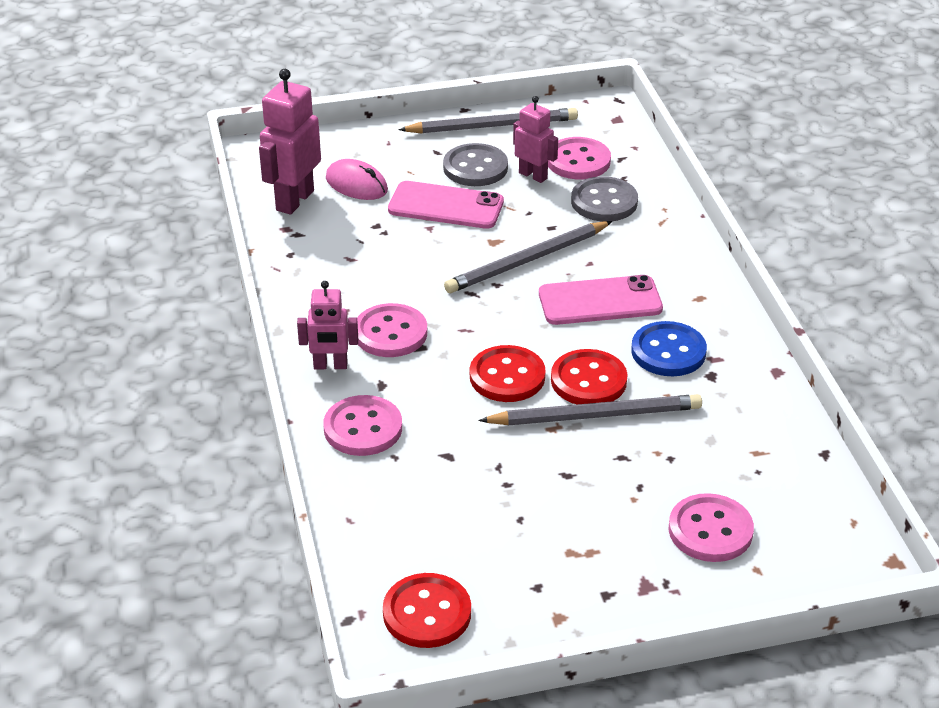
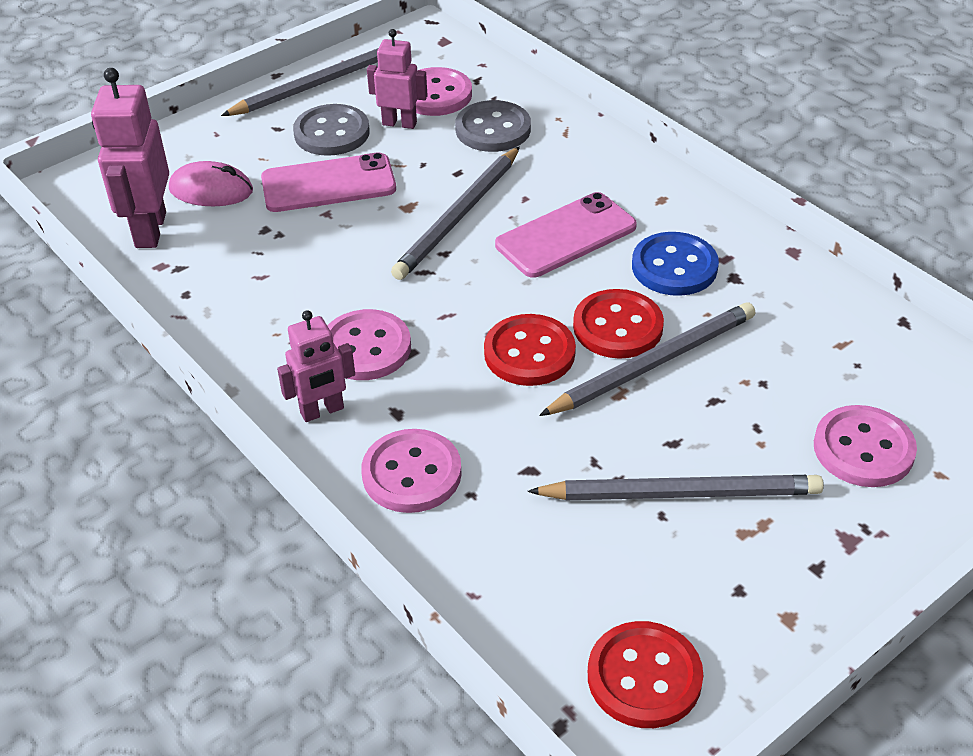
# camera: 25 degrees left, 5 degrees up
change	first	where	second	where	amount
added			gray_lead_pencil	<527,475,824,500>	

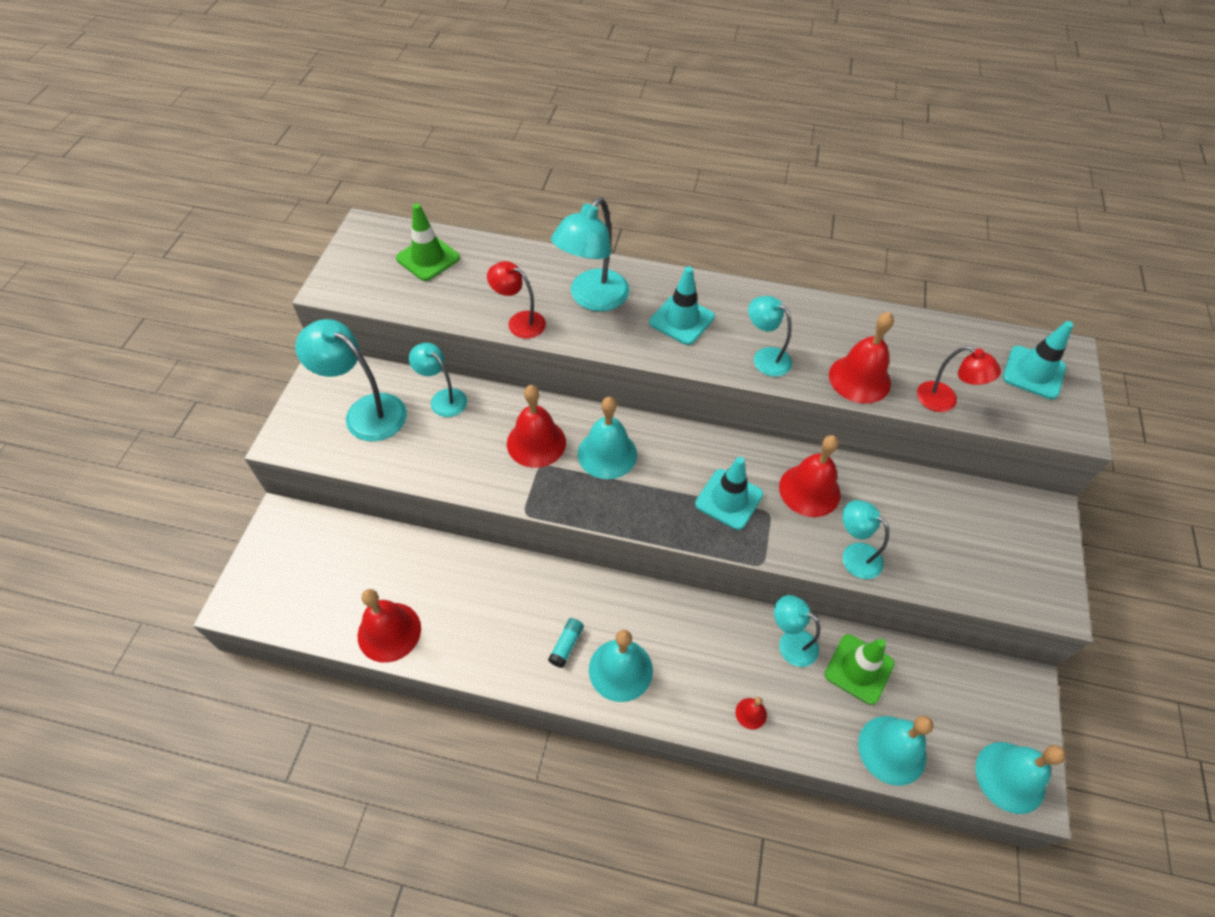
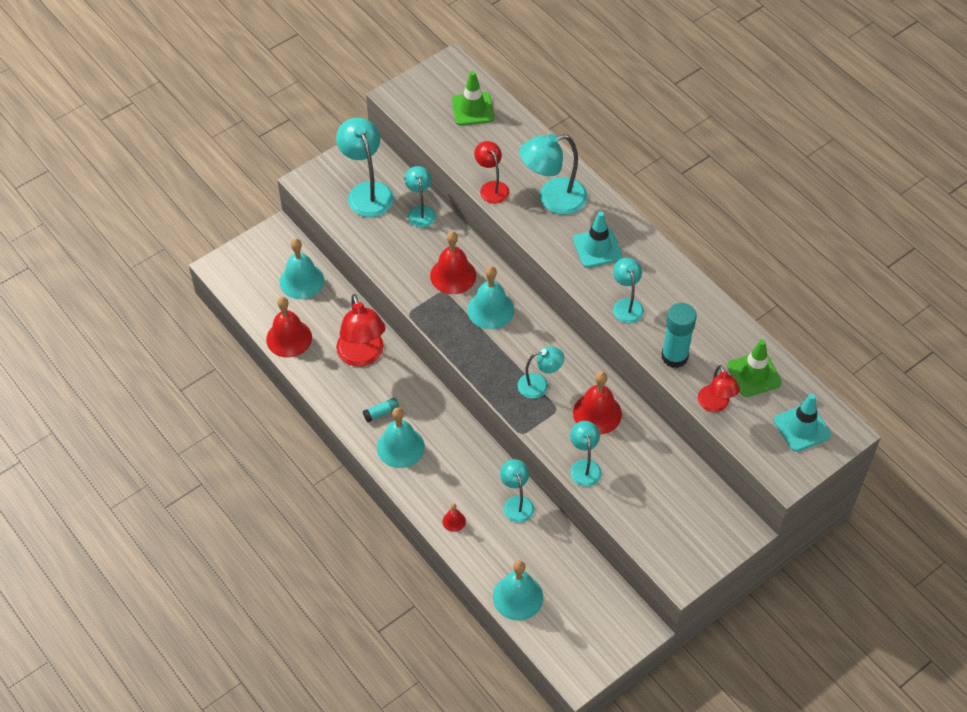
# camera: 40 degrees right, 0 degrees up
change	first	where	second	where	amount
replaced	scarlet_hand_bell	<829,312,894,404>	aqua_glue_stick	<661,303,697,368>	
replaced	aqua_road_cone	<695,457,763,530>	aqua_reading_lamp	<518,346,564,399>	
moved	green_road_cone	<824,634,894,705>		<727,340,782,397>	
moved	aqua_hand_bell	<975,742,1066,814>		<280,239,324,299>	
added			scarlet_reading_lamp	<336,294,385,367>	

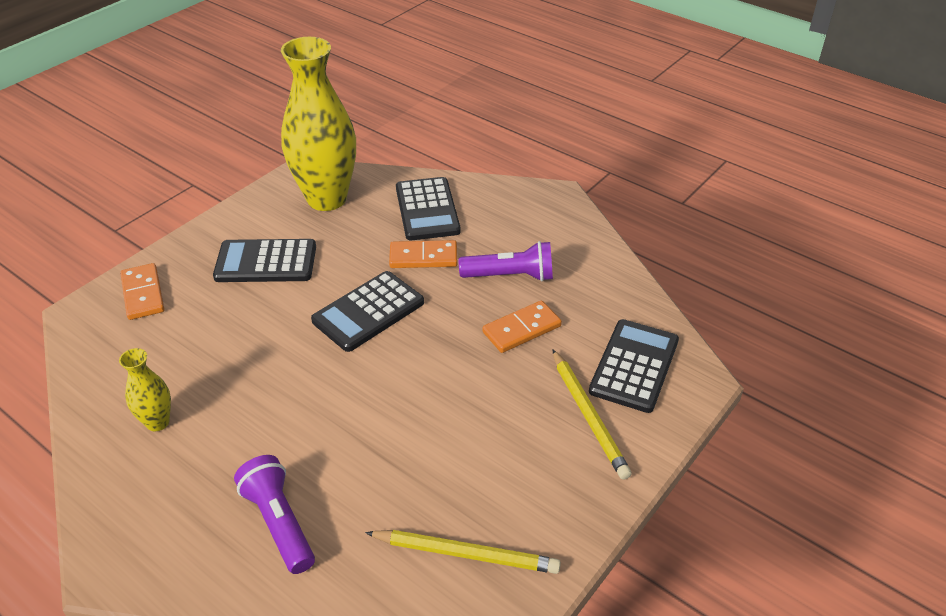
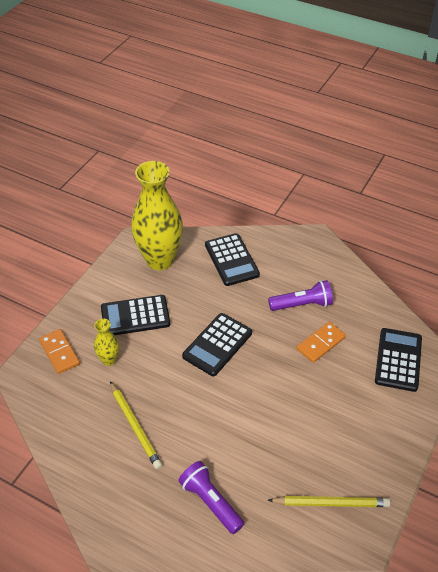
# camera: 10 degrees left, 5 degrees up
change	first	where	second	where	amount
removed	orange_domino_tile	<389,240,457,268>			
moved	bright_yellow_flower_vase	<119,348,171,431>		<94,319,119,366>	
moved	bright_yellow_lead_pencil	<552,349,632,480>		<110,381,162,469>	

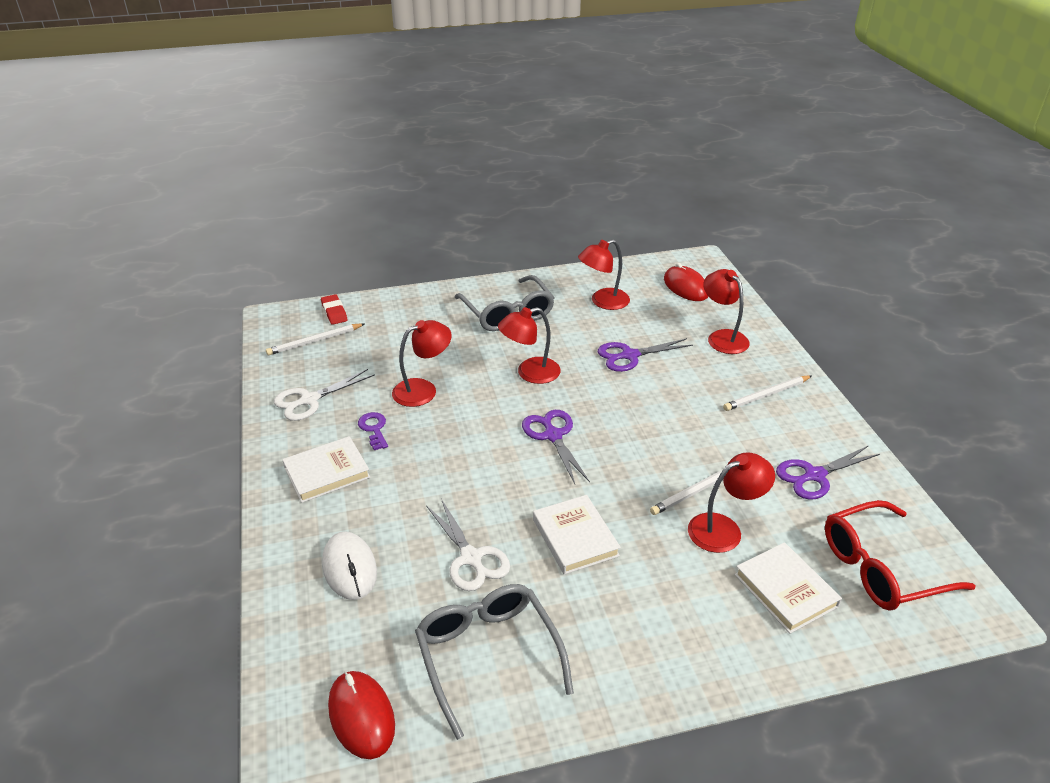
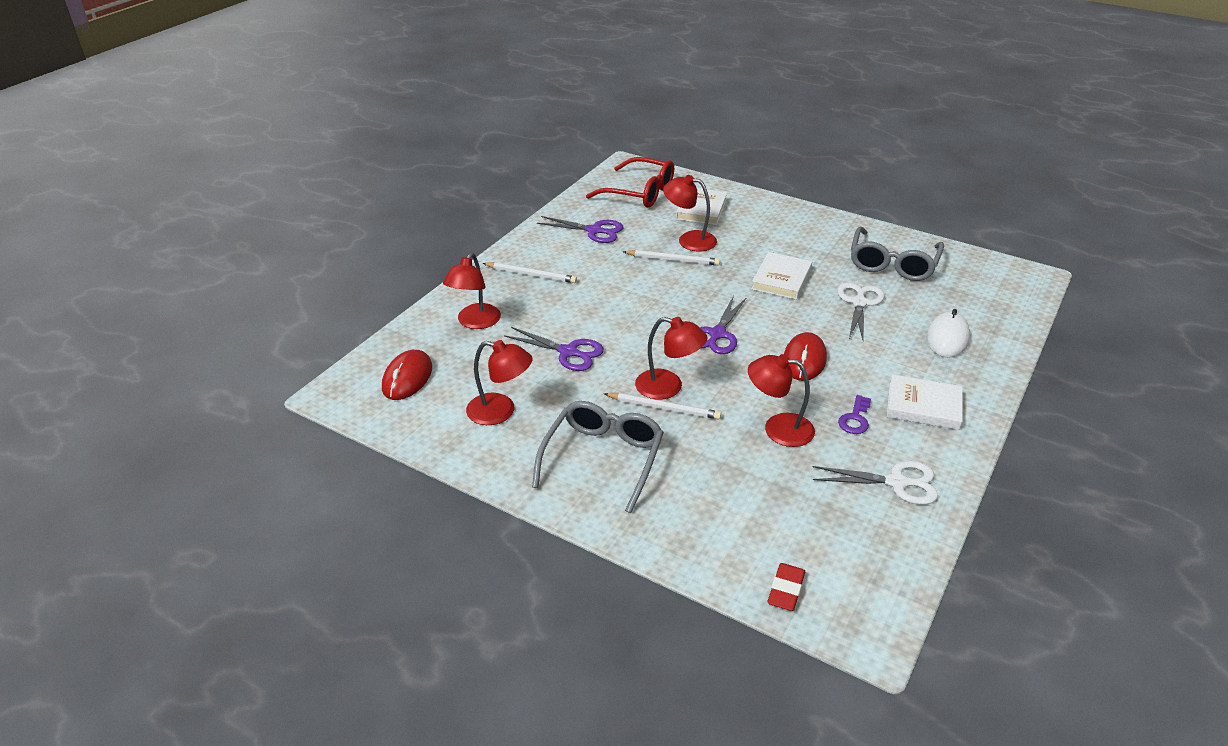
# camera: 135 degrees left, 0 degrees up
change	first	where	second	where	amount
moved	pure_white_lead_pencil	<266,323,364,355>		<604,393,721,420>	
moved	scarlet_PC_mouse	<328,671,395,759>		<784,332,827,381>	

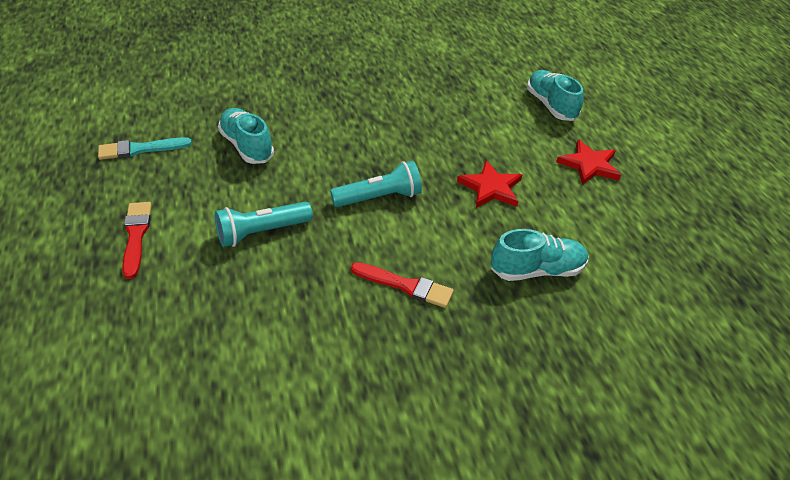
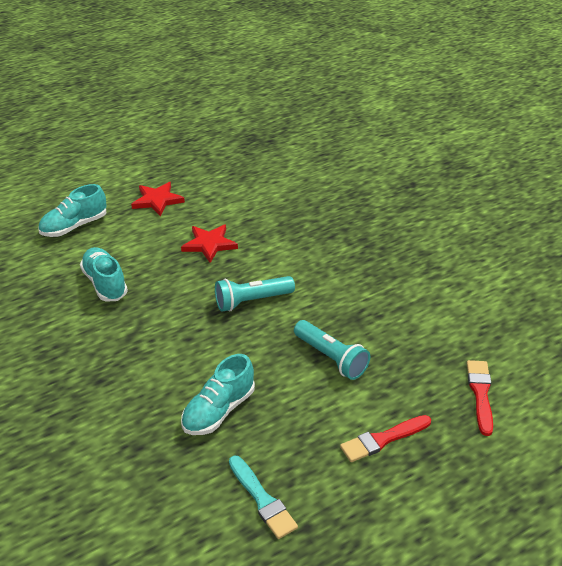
# camera: 105 degrees left, 5 degrees down
change	first	where	second	where	amount
turned	aqua_pocket_torch	<330,161,422,207>		<215,276,295,312>	75 degrees counterclockwise
moved	aqua_shoe	<491,229,589,281>		<80,247,128,301>	
moved	scarlet_paint_brush	<351,262,454,308>		<467,360,493,436>	

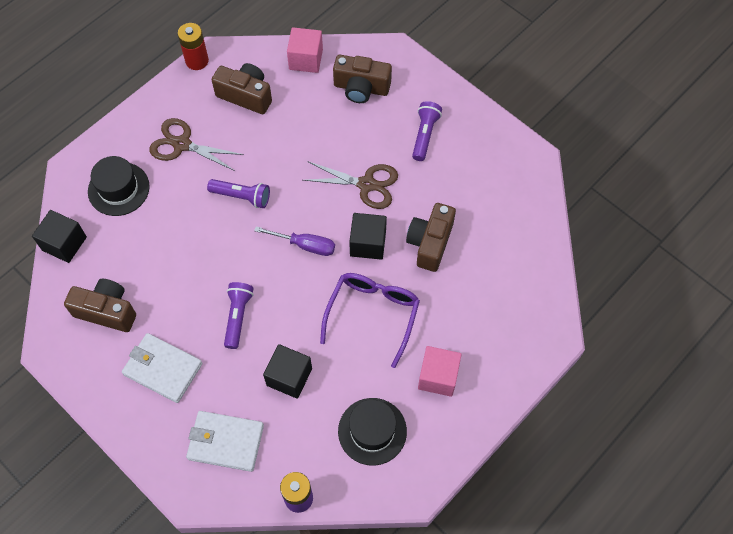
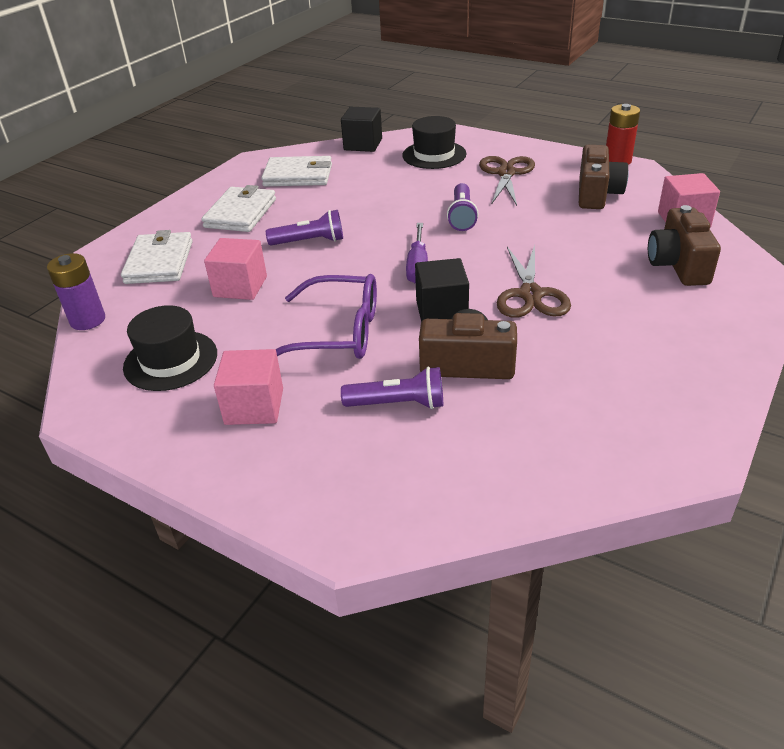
# camera: 80 degrees right, 25 degrees down
change	first	where	second	where	amount
moved	violet_pocket_torch	<412,101,442,161>		<341,367,443,409>	
replaced	russet_compact_camera	<64,279,136,332>	pure_white_billfold	<261,156,332,186>	
recoloured	ebony_cube	<263,344,312,399>	rosy_cube	<204,238,267,300>	

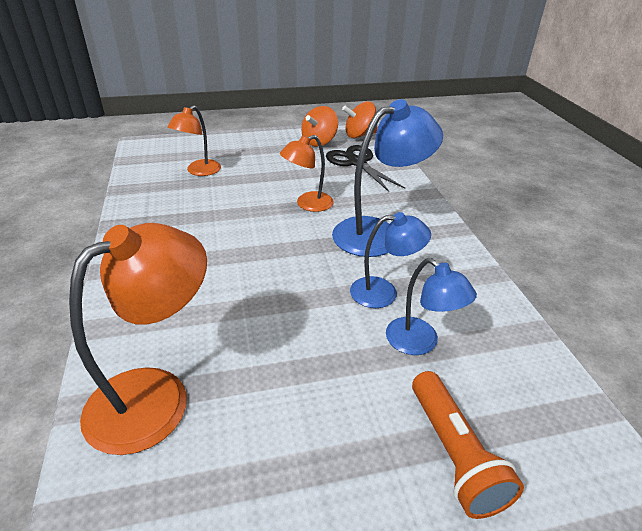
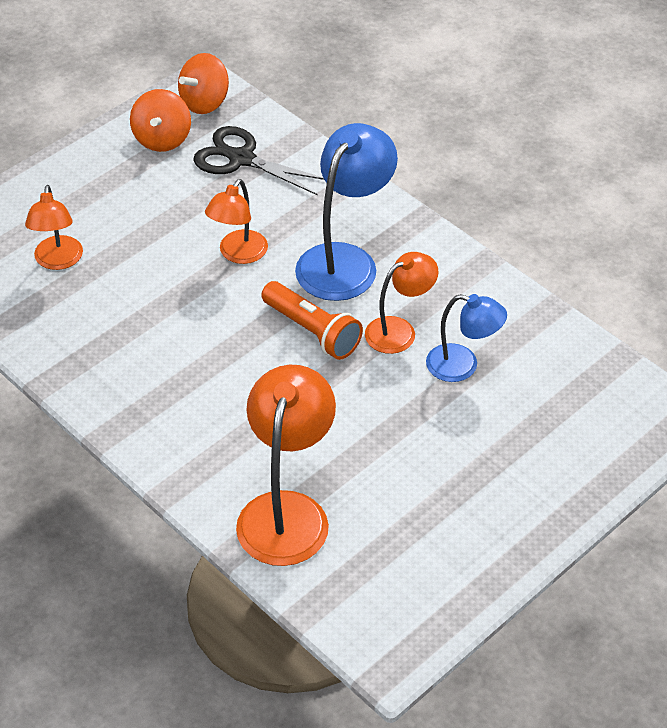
# camera: 30 degrees left, 10 degrees up
change	first	where	second	where	amount
recoloured	blue_reading_lamp	<350,212,431,308>	orange_reading_lamp	<365,252,439,354>	
moved	orange_pocket_torch	<412,371,524,519>		<261,281,363,360>	

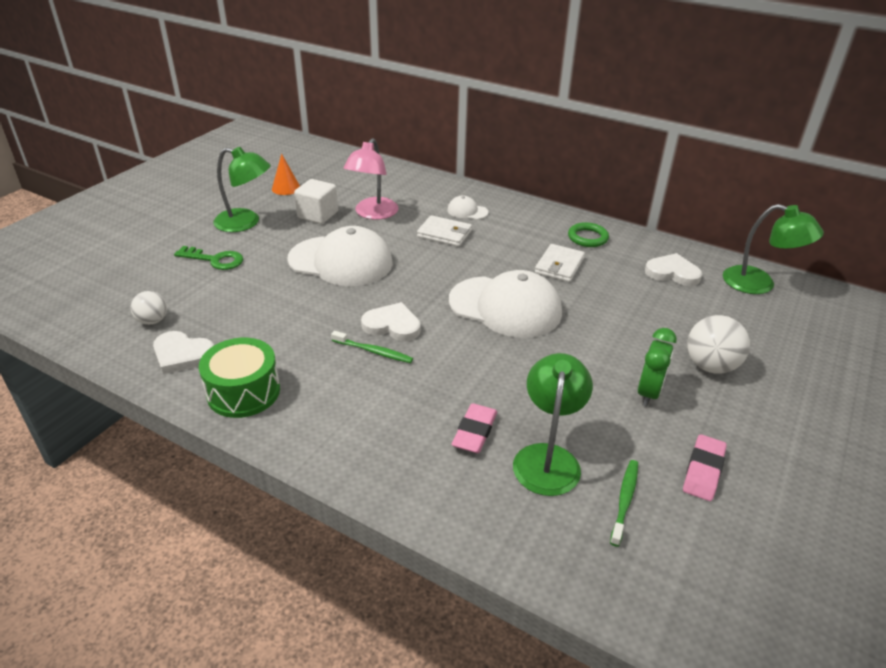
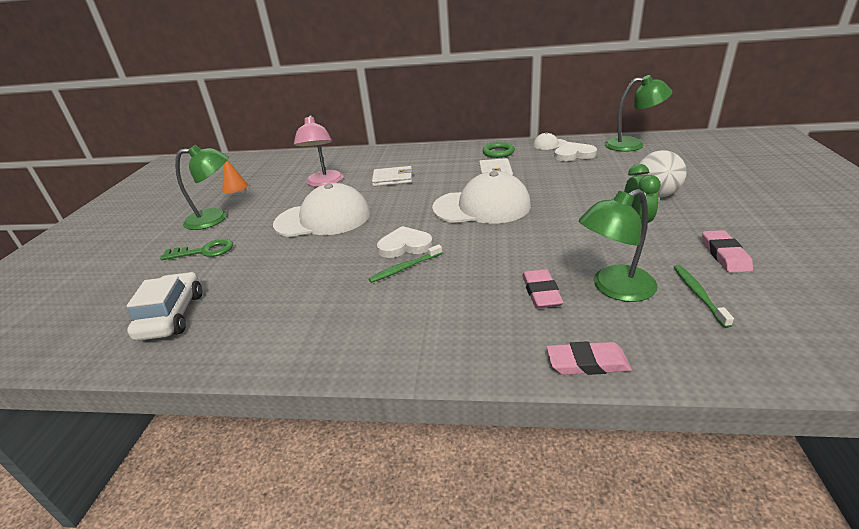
# camera: 20 degrees left, 5 degrees down
change	first	where	second	where	amount
removed	pure_white_cube	<294,179,338,224>			
moved	pure_white_cap	<447,196,489,220>		<533,133,567,150>	
replaced	pure_white_play_ball	<131,291,167,325>	pure_white_automobile	<127,272,202,341>	
removed	pure_white_heart	<153,331,214,374>			
turned	green_tooth_brush	<331,331,413,363>		<369,244,442,283>	150 degrees clockwise
removed	green_toy_drum	<199,338,280,418>			
turned	green_reading_lamp	<513,353,593,496>		<579,189,658,302>	105 degrees counterclockwise
added			rosy_eraser	<546,341,632,375>	

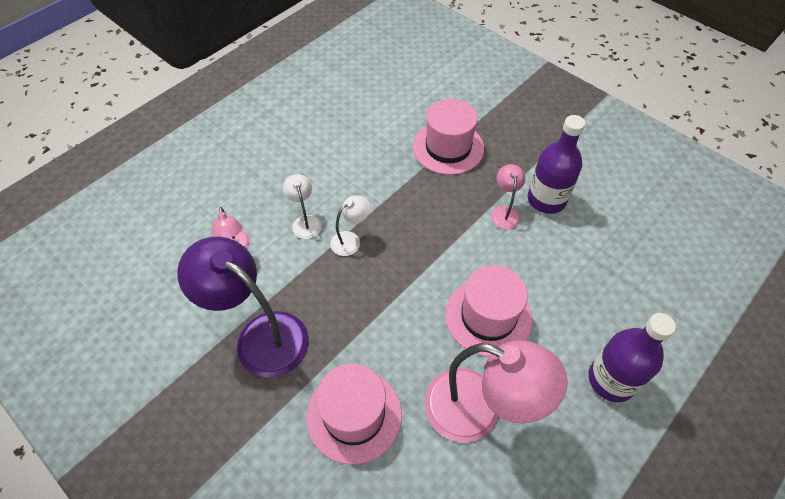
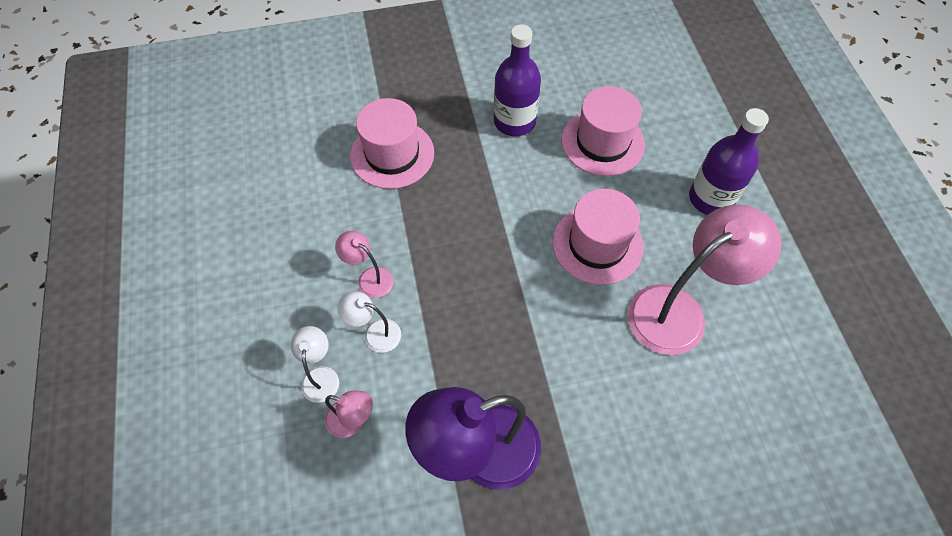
# camera: 55 degrees left, 5 degrees up
change	first	where	second	where	amount
moved	rosy_reading_lamp	<491,164,525,229>		<335,231,393,298>	
moved	pure_white_reading_lamp	<330,195,370,256>		<291,326,339,403>	
moved	rosy_tall_hat	<306,364,402,465>		<562,86,645,176>	

